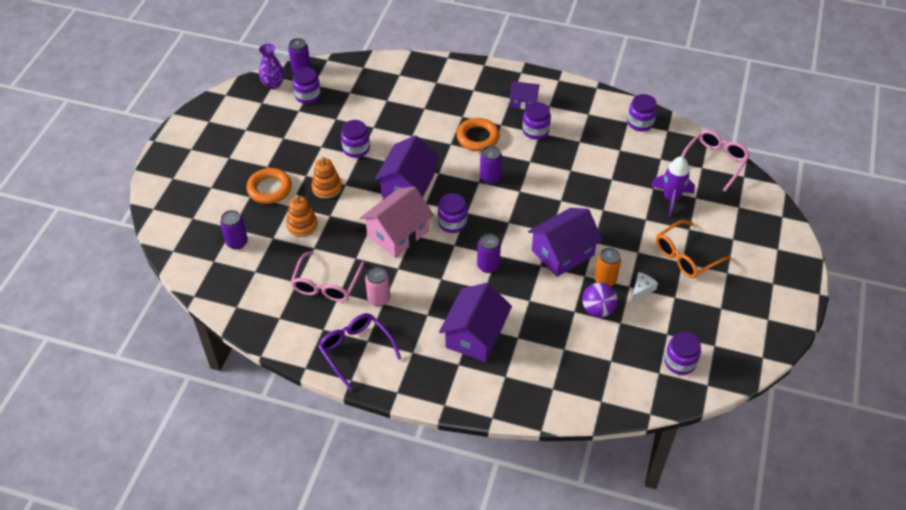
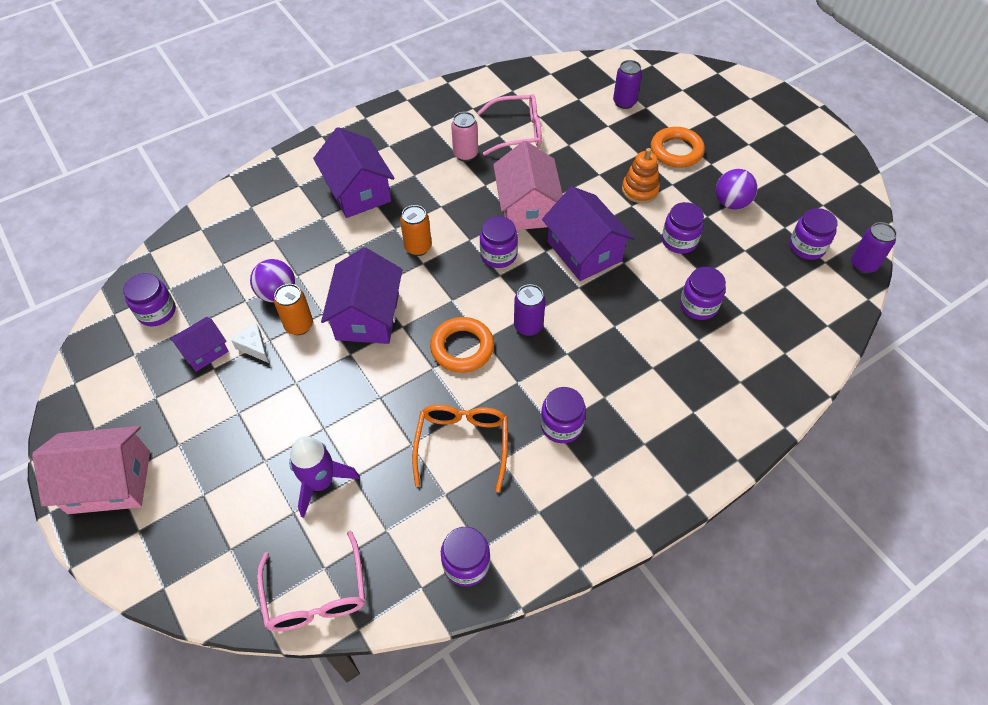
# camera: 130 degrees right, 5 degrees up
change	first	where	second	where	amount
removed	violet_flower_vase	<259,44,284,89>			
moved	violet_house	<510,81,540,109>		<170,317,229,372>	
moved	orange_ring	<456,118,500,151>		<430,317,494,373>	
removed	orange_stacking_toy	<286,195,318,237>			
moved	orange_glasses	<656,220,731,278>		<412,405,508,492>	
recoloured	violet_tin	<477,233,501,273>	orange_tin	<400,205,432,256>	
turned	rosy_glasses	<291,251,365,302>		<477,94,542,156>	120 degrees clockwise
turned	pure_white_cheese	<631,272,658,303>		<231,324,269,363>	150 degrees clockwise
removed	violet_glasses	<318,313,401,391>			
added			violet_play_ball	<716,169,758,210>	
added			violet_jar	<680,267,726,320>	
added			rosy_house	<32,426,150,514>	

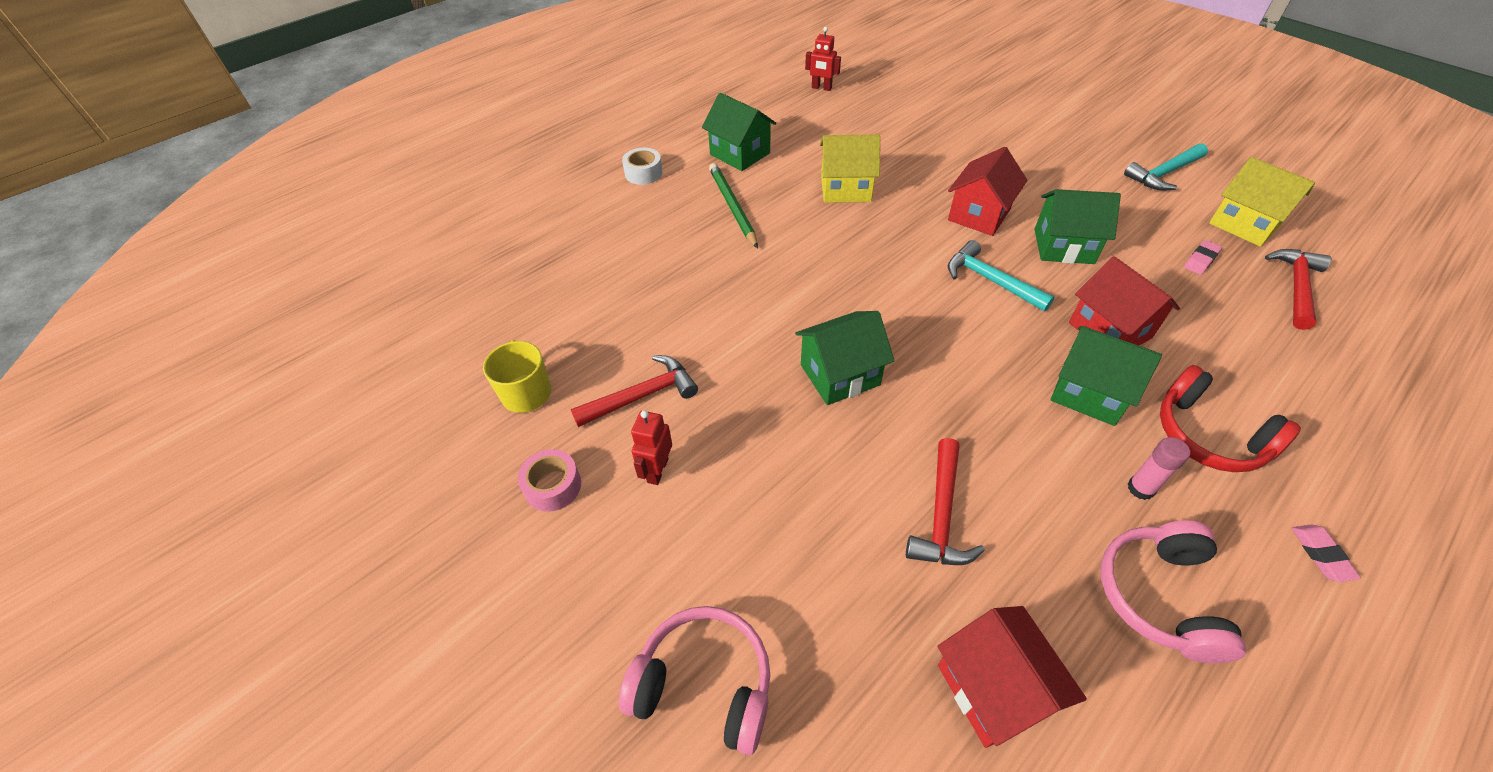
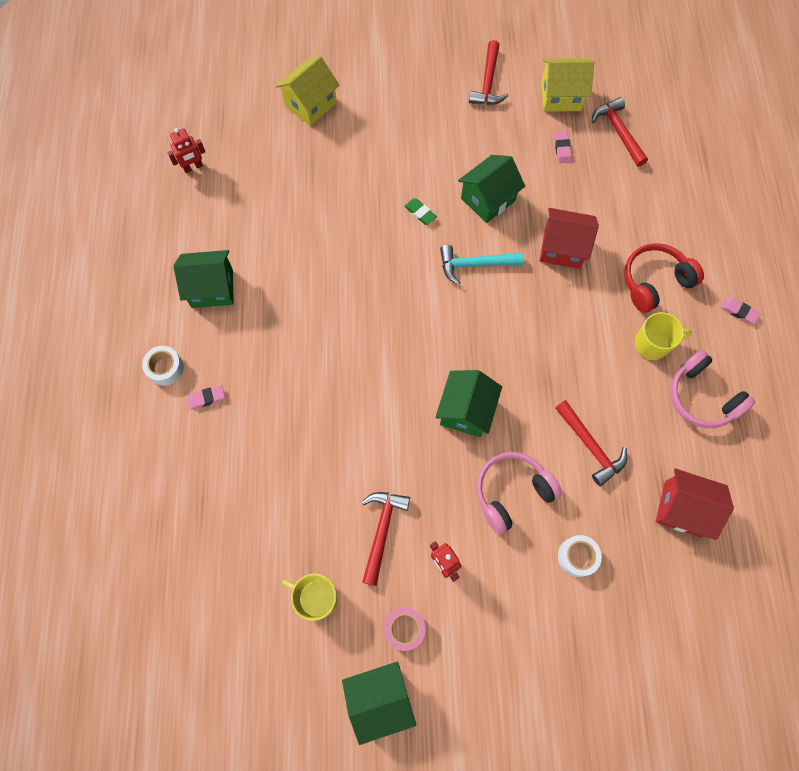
# camera: 50 degrees left, 20 degrees up
change	first	where	second	where	amount
moved	bright_yellow_house	<820,134,880,203>		<276,56,340,126>	
recoloured	aqua_hammer	<1124,143,1208,190>	scarlet_hammer	<469,40,508,105>	
replaced	scarlet_house	<948,147,1028,236>	green_eraser	<404,198,437,225>	
removed	green_lead_pencil	<709,163,758,248>			
moved	green_house	<1050,326,1162,426>		<342,661,416,745>	
turned	scarlet_headset	<1160,365,1301,472>		<624,243,704,313>	150 degrees clockwise
replaced	rosy_glue_stick	<1128,437,1190,500>	bright_yellow_mug	<635,312,692,360>	
moved	rosy_headset	<619,606,770,755>		<476,452,562,534>	
added			rosy_eraser	<187,385,225,410>	
added			pure_white_tape	<558,535,602,577>	

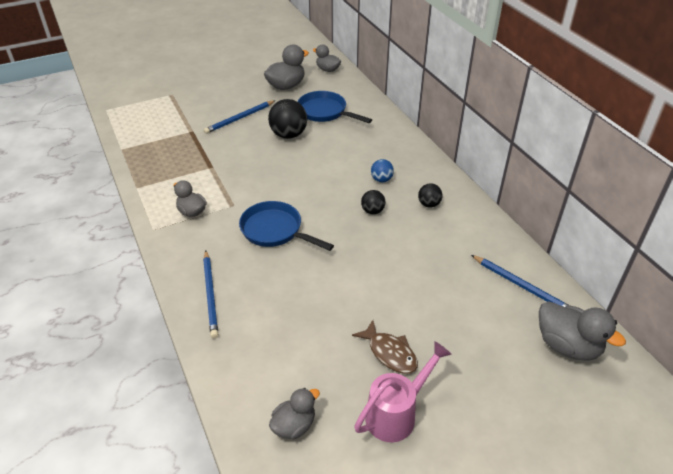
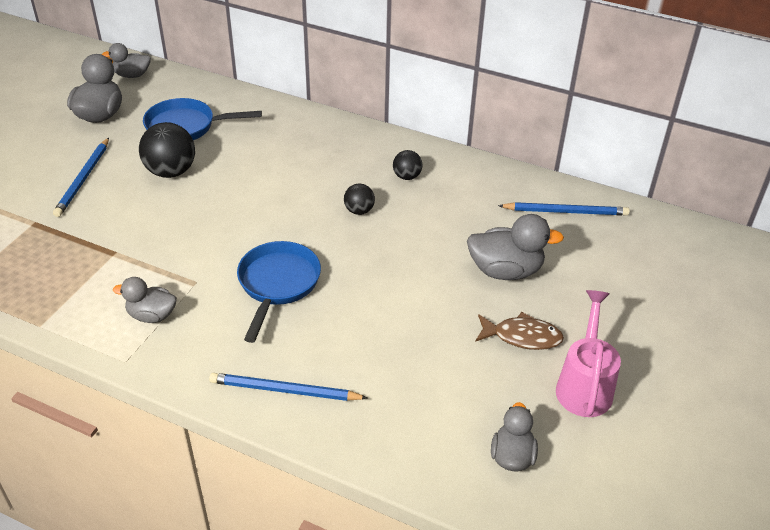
# camera: 40 degrees left, 0 degrees up
change	first	where	second	where	amount
removed	blue_play_ball	<371,159,394,182>			
turned	blue_pan	<239,201,334,251>		<237,241,321,343>	105 degrees clockwise
turned	blue_lead_pencil	<203,251,218,338>		<209,373,367,401>	150 degrees clockwise
moved	gray_duck	<539,301,626,361>		<467,214,564,280>	

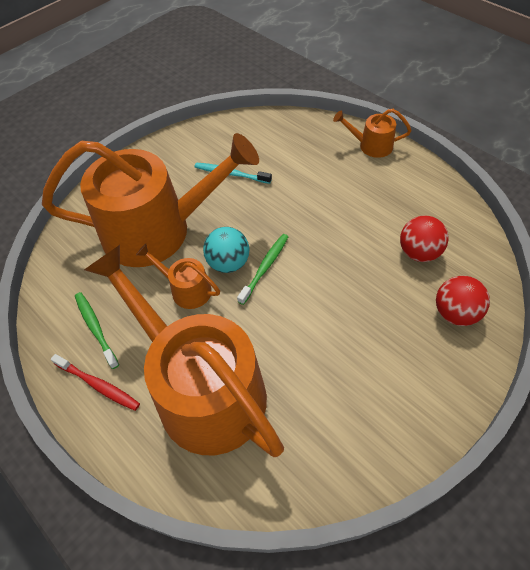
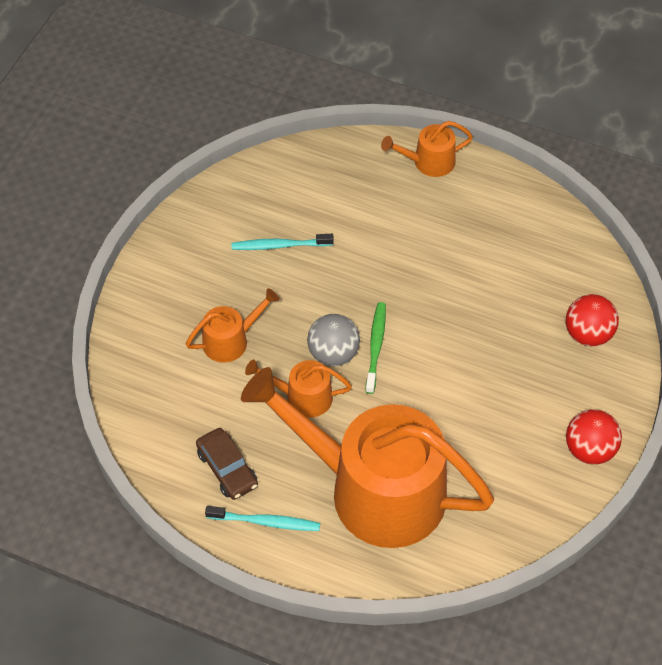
# camera: 25 degrees left, 0 degrees up
change	first	where	second	where	amount
resized	orange_watering_can	<42,133,259,267>		<186,288,279,363>	x0.42
moved	scarlet_play_ball	<400,215,449,262>		<566,409,622,465>	
recoloured	aqua_play_ball	<203,227,249,273>	gray_play_ball	<307,314,360,366>	
replaced	green_tooth_brush	<75,292,119,369>	russet_automobile	<196,428,258,500>	
recoloured	scarlet_tooth_brush	<51,354,140,411>	aqua_tooth_brush	<205,506,320,531>	

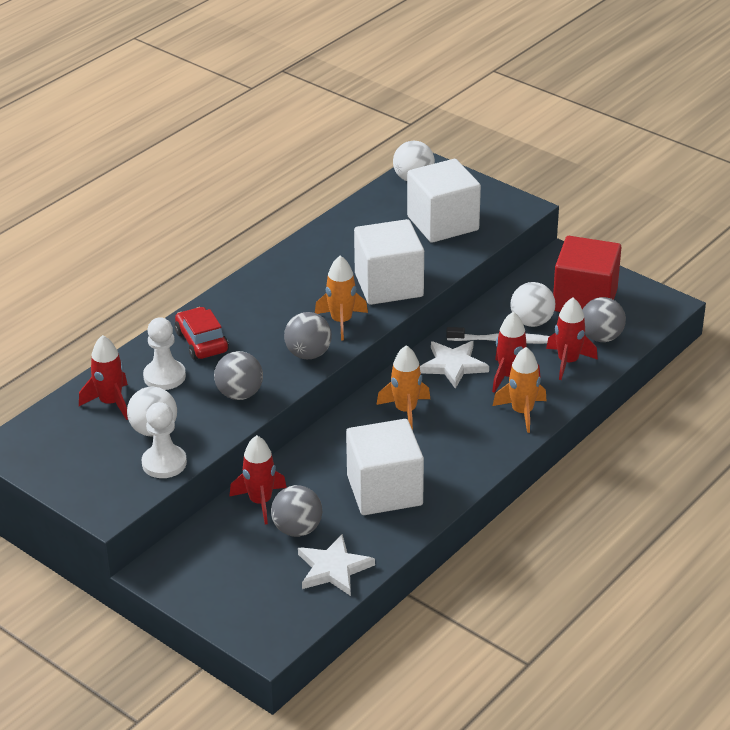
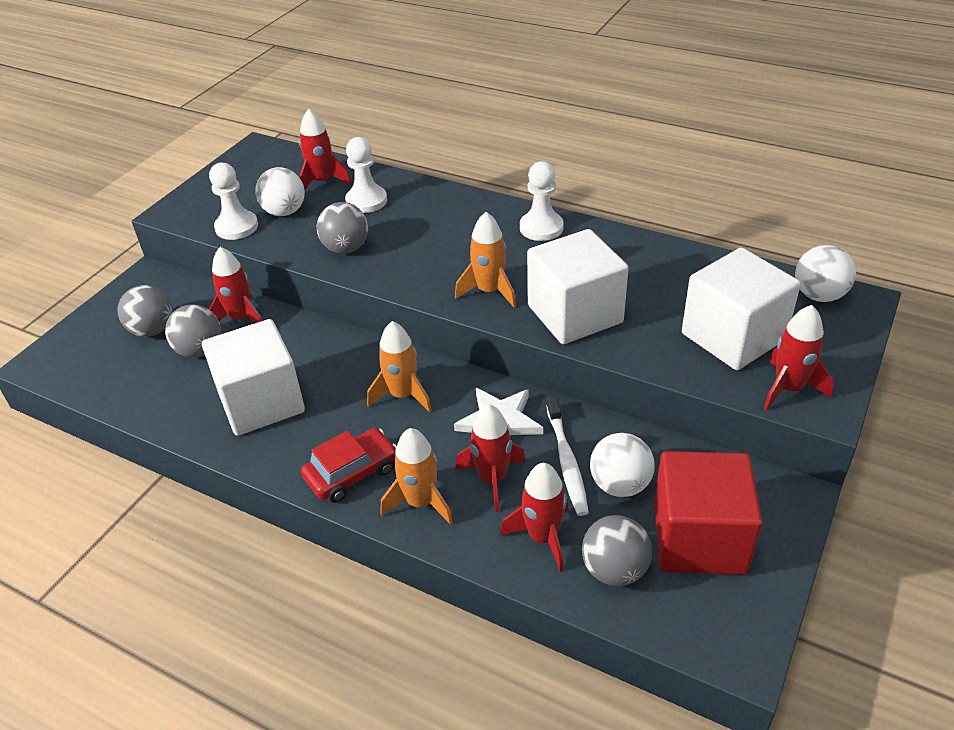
# camera: 80 degrees right, 5 degrees up
change	first	where	second	where	amount
moved	scarlet_automobile	<175,307,229,360>		<301,428,397,503>	
moved	gray_play_ball	<284,312,332,359>		<117,285,173,337>	
removed	pure_white_star	<298,534,375,596>			
added			pure_white_chess_pawn	<520,161,564,241>	
added			scarlet_rocket	<763,305,834,410>	

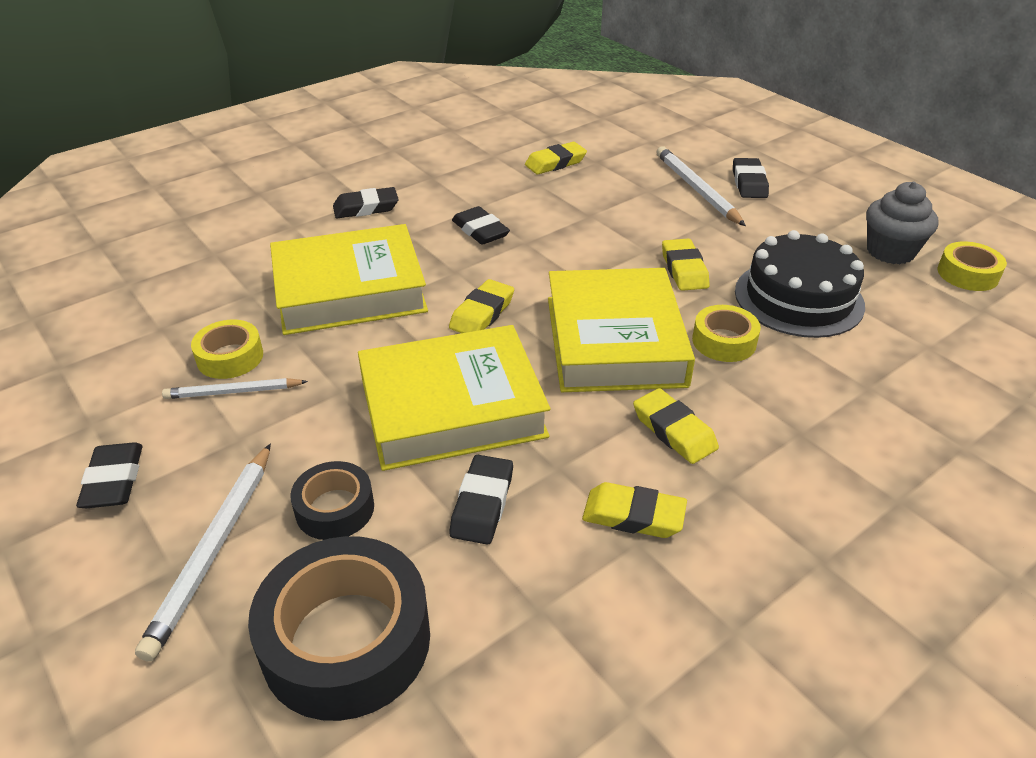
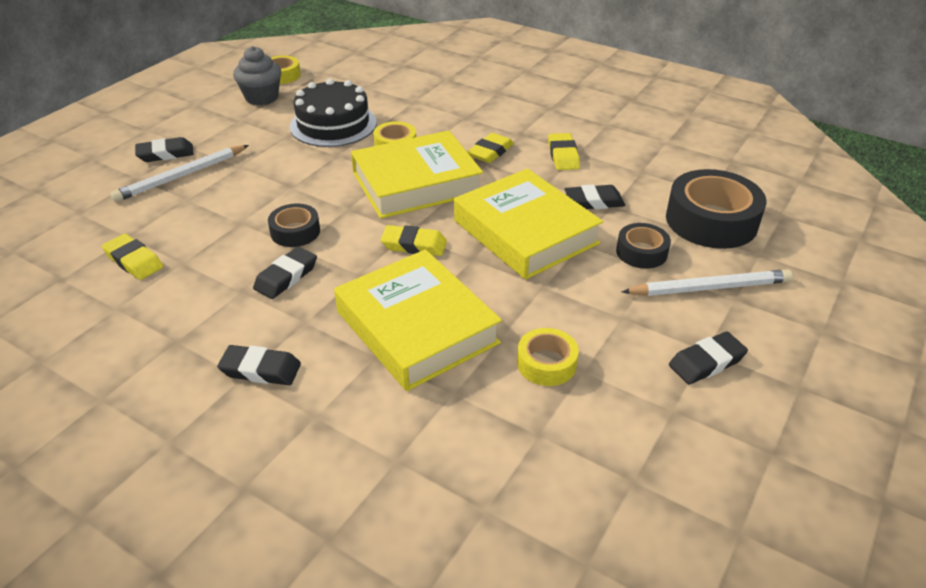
# camera: 110 degrees left, 0 degrees up
change	first	where	second	where	amount
turned	ebony_eraser	<333,187,399,218>		<217,345,301,385>	45 degrees counterclockwise
removed	bright_yellow_eraser	<662,238,710,291>			
removed	pure_white_lead_pencil	<162,378,308,399>			
added			ebony_tape	<268,203,320,247>	

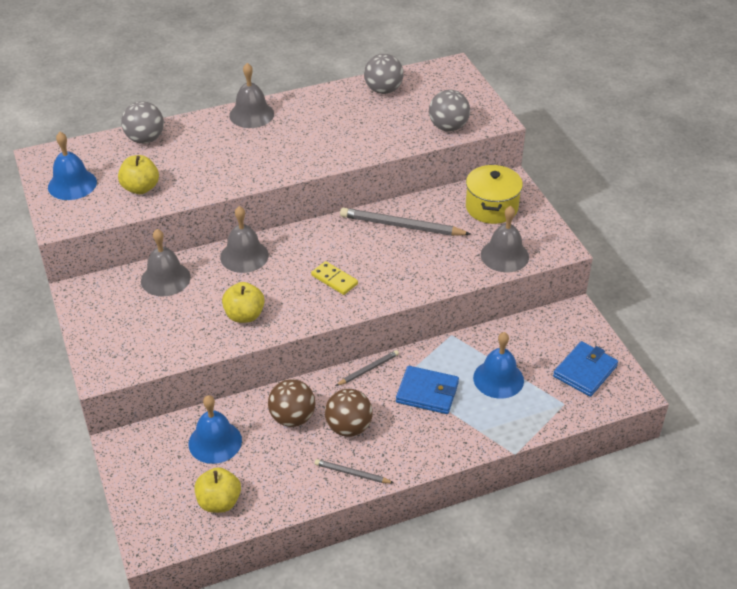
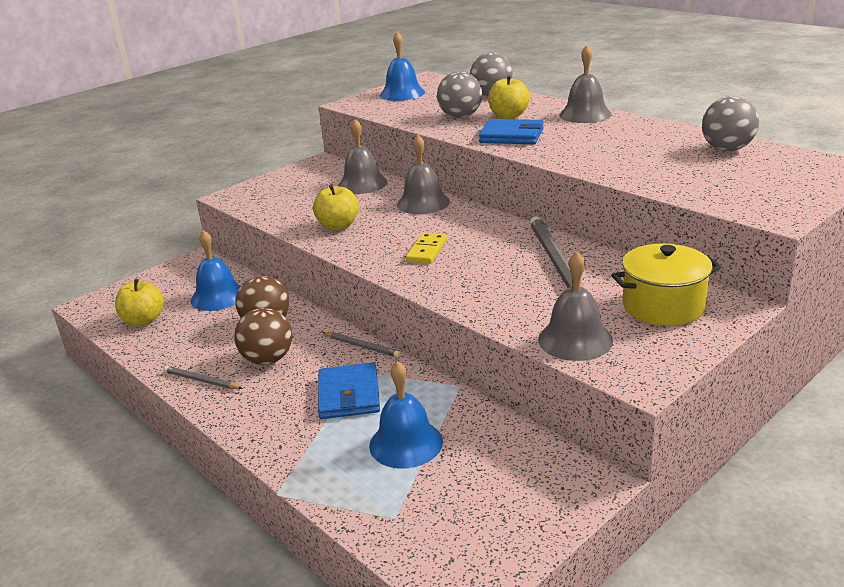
# camera: 70 degrees right, 15 degrees down
change	first	where	second	where	amount
moved	gray_play_ball	<429,90,470,131>		<437,71,482,118>	
moved	bright_yellow_apple_fruit	<118,155,159,194>		<488,75,530,119>	
moved	blue_billfold	<553,341,618,397>		<479,119,544,144>	
turned	gray_lead_pencil	<315,459,394,483>		<163,366,243,389>	60 degrees counterclockwise

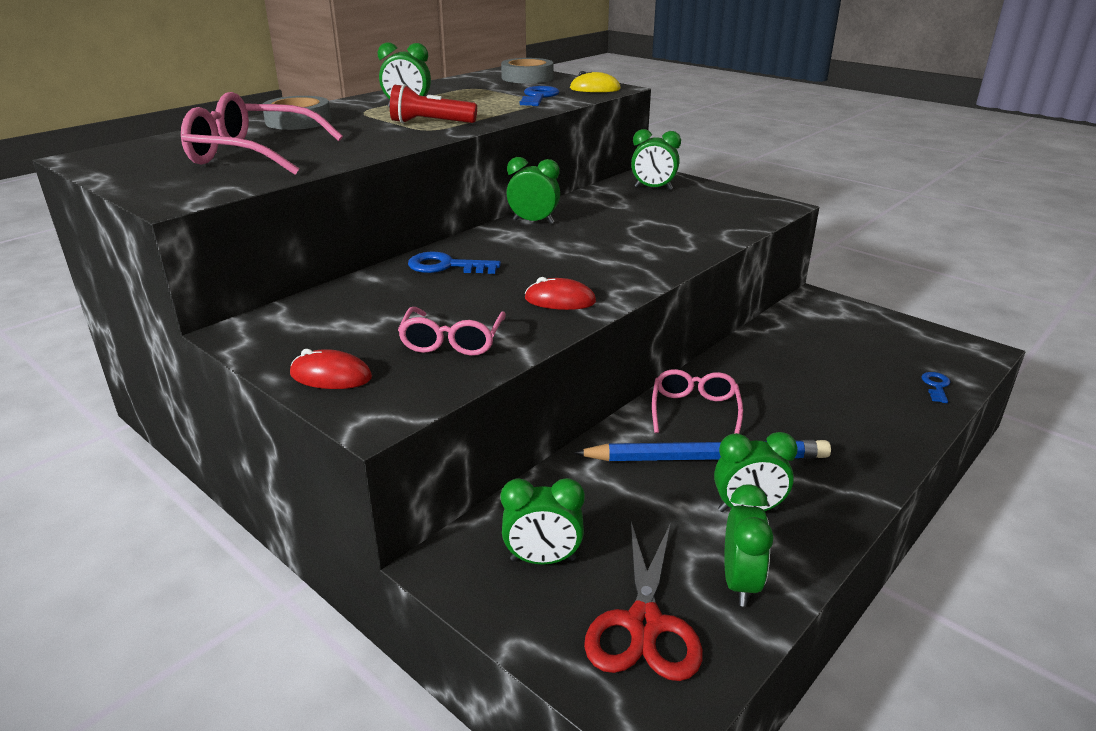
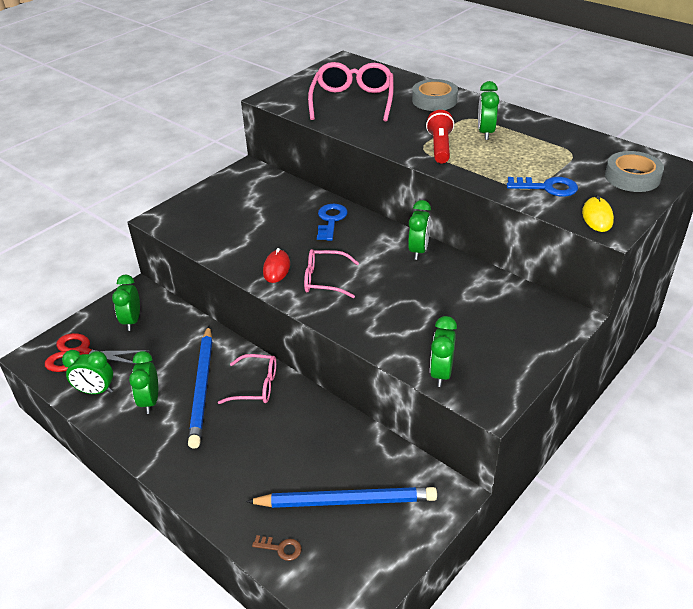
# camera: 90 degrees right, 10 degrees up
change	first	where	second	where	amount
moved	green_alarm_clock	<631,129,681,190>		<430,316,457,387>	
moved	rosy_glasses	<398,307,506,356>		<304,249,359,298>	
removed	scarlet_PC_mouse	<290,349,372,389>			
recoloured	blue_latchkey	<921,372,950,403>	russet_latchkey	<252,535,302,561>	
added			blue_lead_pencil	<246,487,437,508>	

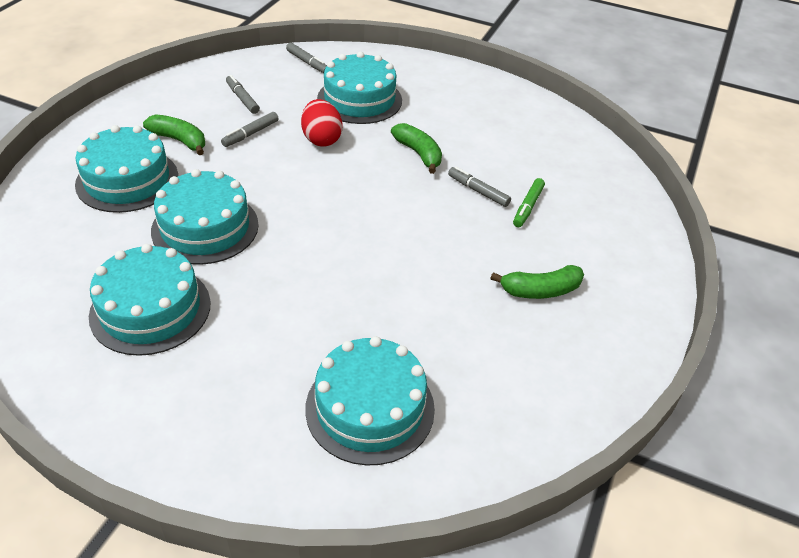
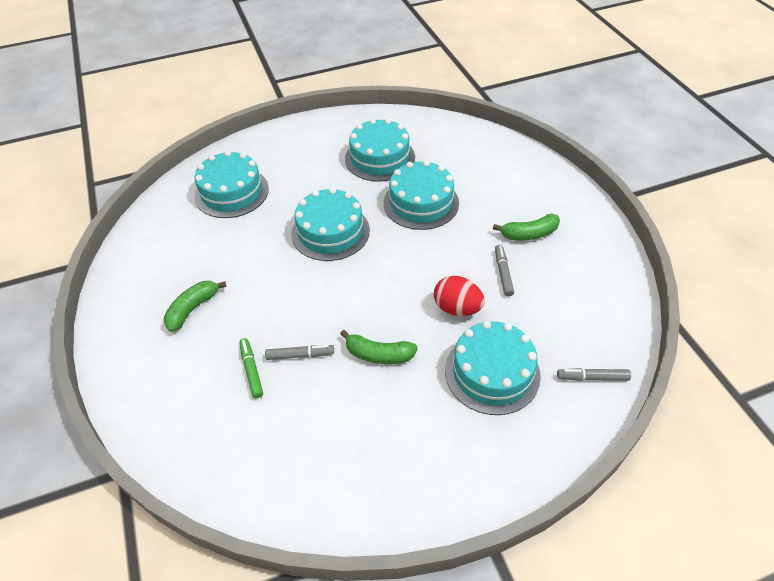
# camera: 140 degrees right, 5 degrees up
change	first	where	second	where	amount
removed	gray_marker_pen	<226,75,260,114>			
moved	aqua_layer_cake	<75,125,178,213>		<291,188,370,261>	

